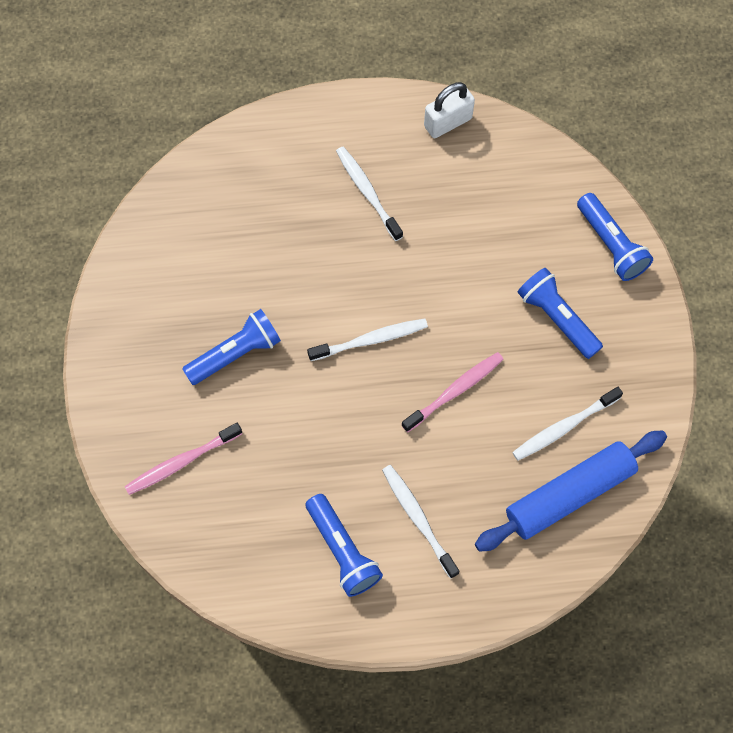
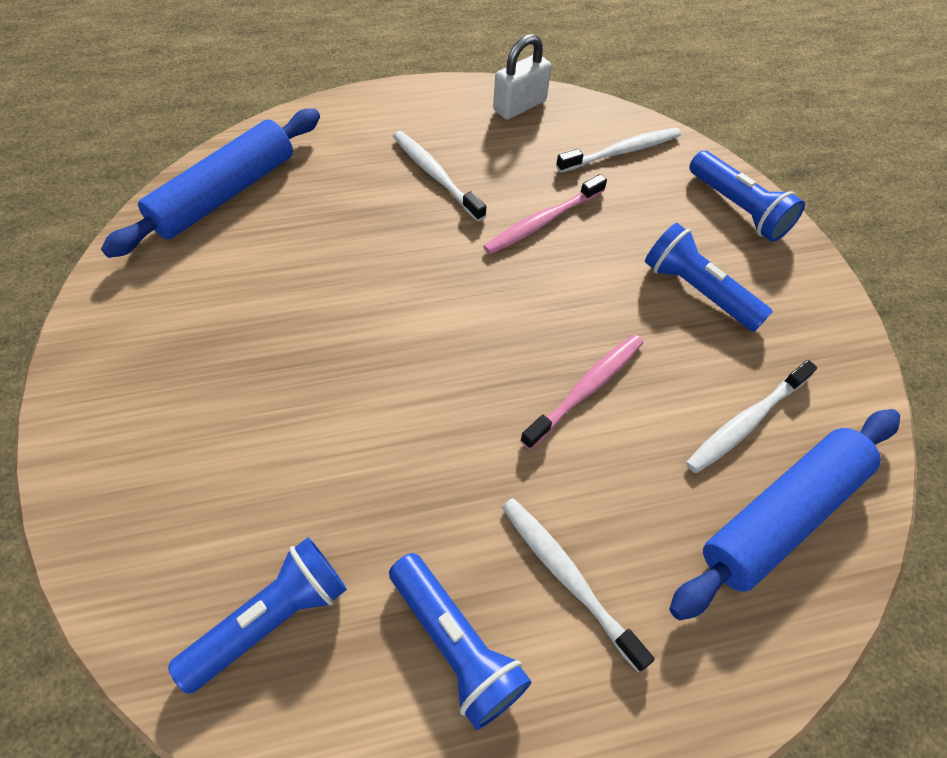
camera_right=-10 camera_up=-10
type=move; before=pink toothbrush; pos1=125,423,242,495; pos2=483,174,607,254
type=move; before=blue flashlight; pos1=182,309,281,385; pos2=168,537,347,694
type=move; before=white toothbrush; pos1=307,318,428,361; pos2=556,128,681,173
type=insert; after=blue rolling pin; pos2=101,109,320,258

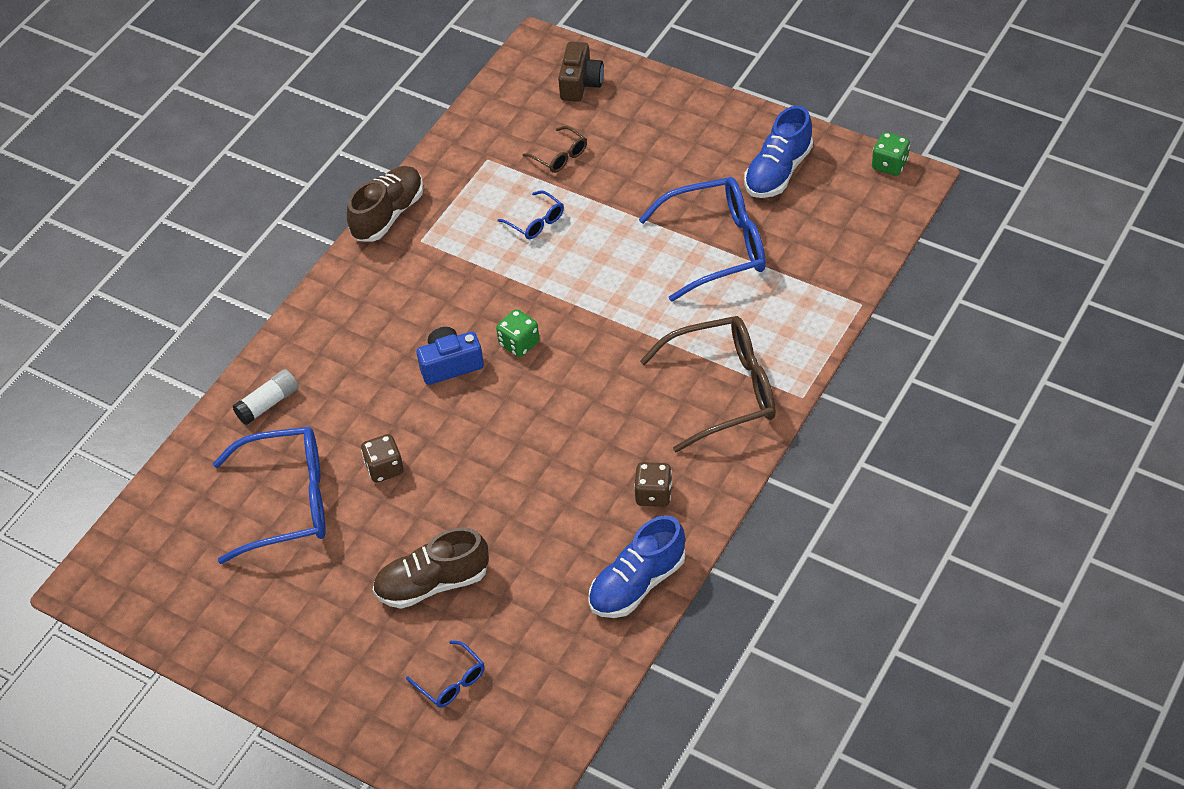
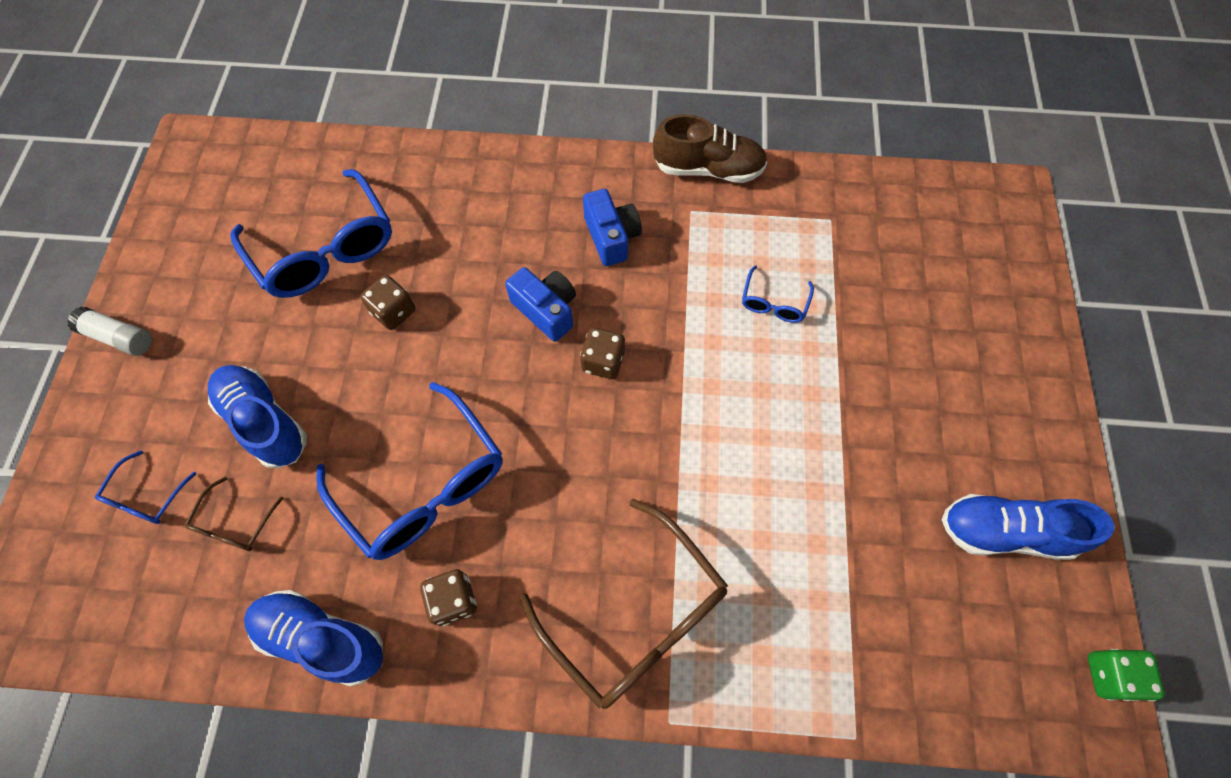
camera_right=60 camera_up=15
type=move; before=white glue stick; pos1=233,369,298,425; pos2=67,307,152,356
type=recolor; before=brown shoe; after=blue shoe; pos1=373,528,489,609; pos2=208,365,307,469
type=recolor; before=green dice; after=brown dice; pos1=496,309,539,357; pos2=580,328,625,379
type=move; before=brown glasses; pos1=522,126,587,173; pos2=185,477,283,551
type=delete; before=brown camera; pos1=558,42,604,102
type=move; before=blue glasses; pos1=639,177,766,302; pos2=316,382,503,560
type=insert; after=blue camera; pos2=583,189,642,266

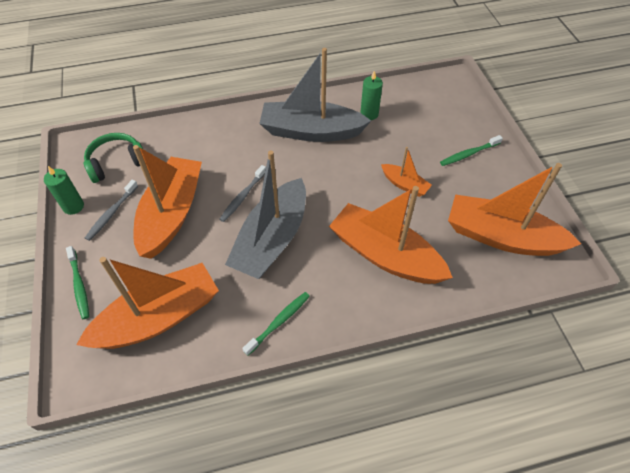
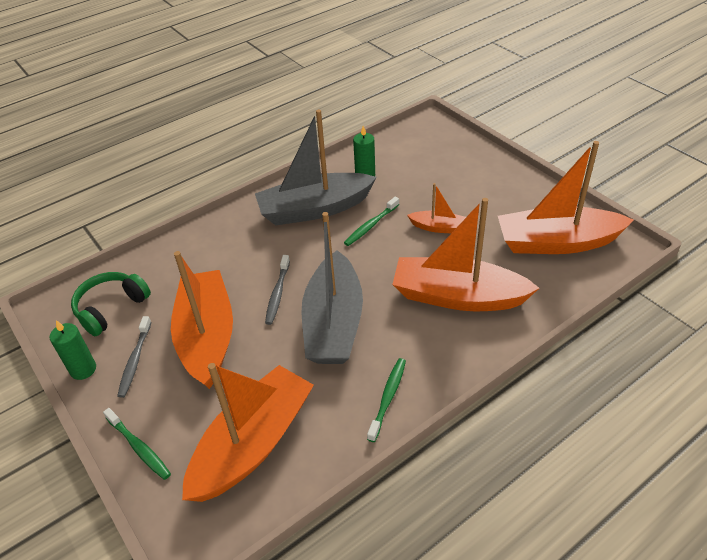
camera_right=-20 camera_up=-10
type=move; before=green toothbrush; pos1=440,135,503,166; pos2=344,197,399,246

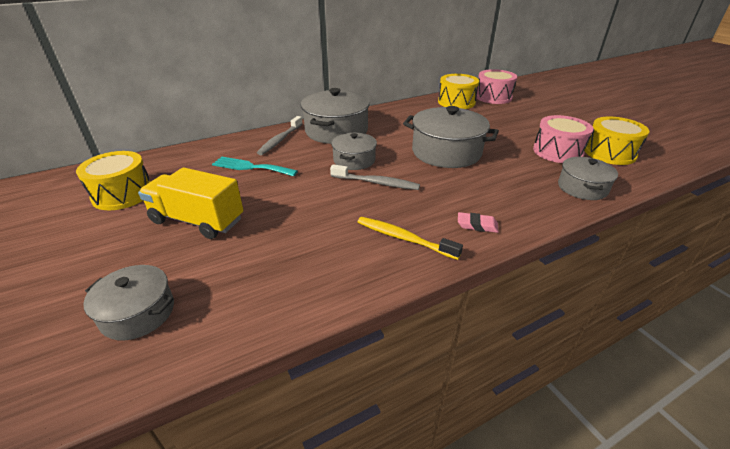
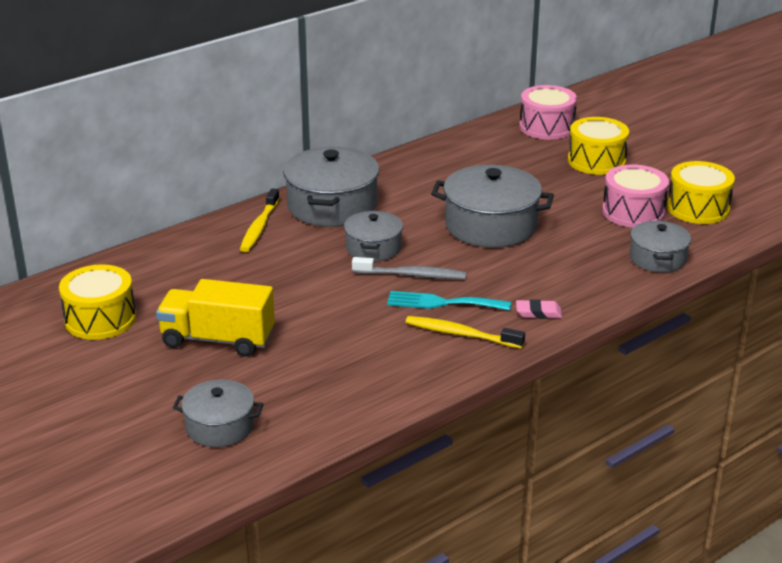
camera_right=-10 camera_up=-5
type=move; before=turquoise fork; pos1=212,156,298,177; pos2=387,291,511,311
type=recolor; before=grey toothbrush; after=yellow toothbrush; pos1=257,116,303,155; pos2=240,188,280,252
type=move; before=yellow drum; pos1=438,74,479,109; pos2=568,117,629,175

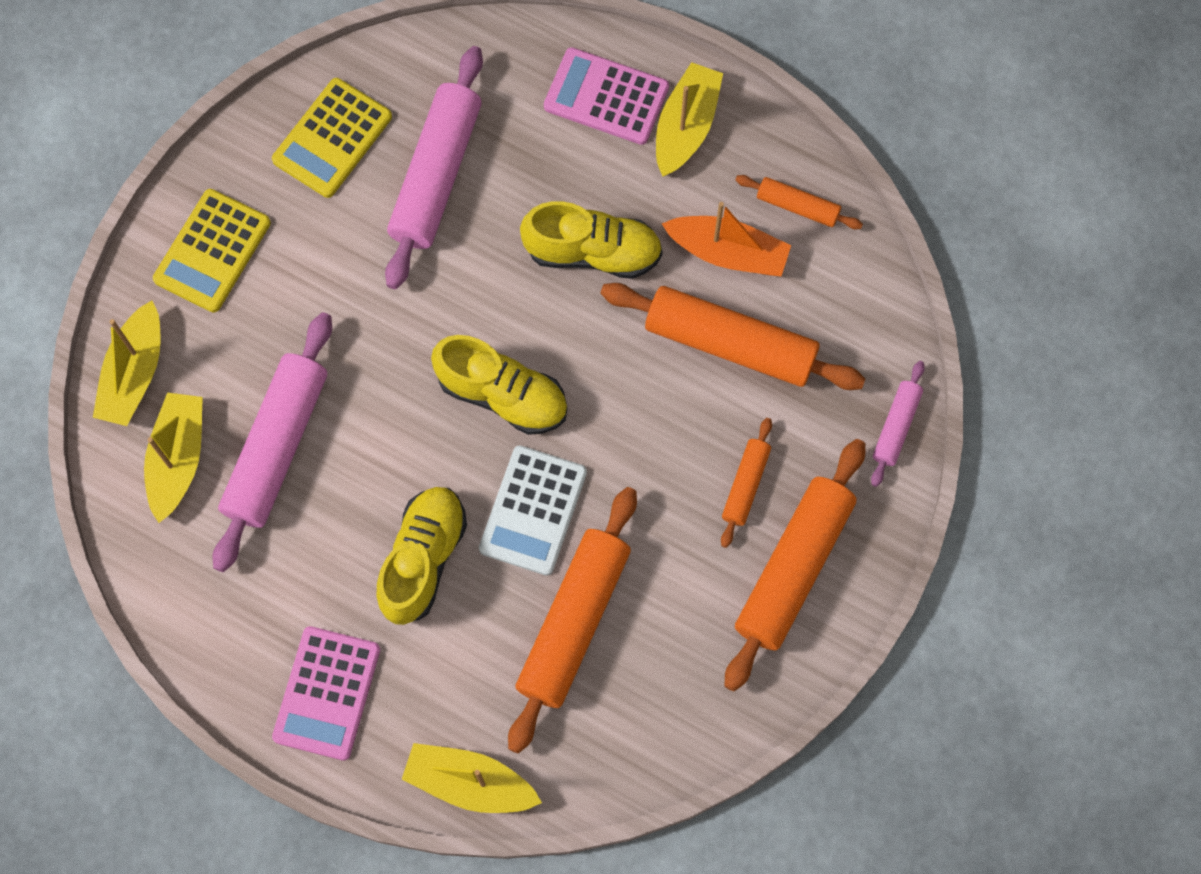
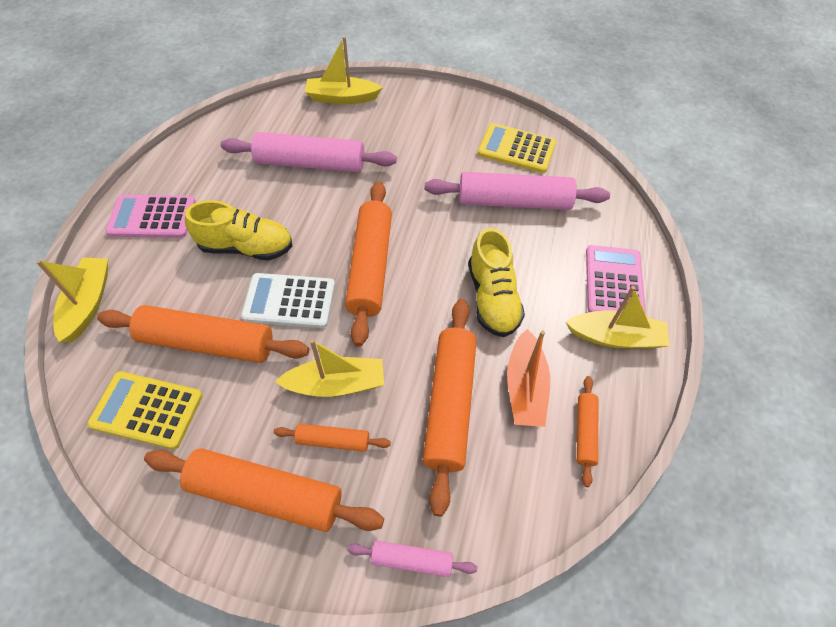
camera_right=75 camera_up=-15
type=move; before=yellow boat; pos1=144,393,203,523; pos2=275,339,384,397
type=move; before=yellow calculator; pos1=153,189,271,313; pos2=87,371,203,450
type=replace; before=yellow shoe; after=orange rolling pin; pos1=431,335,567,435; pos2=345,181,392,347

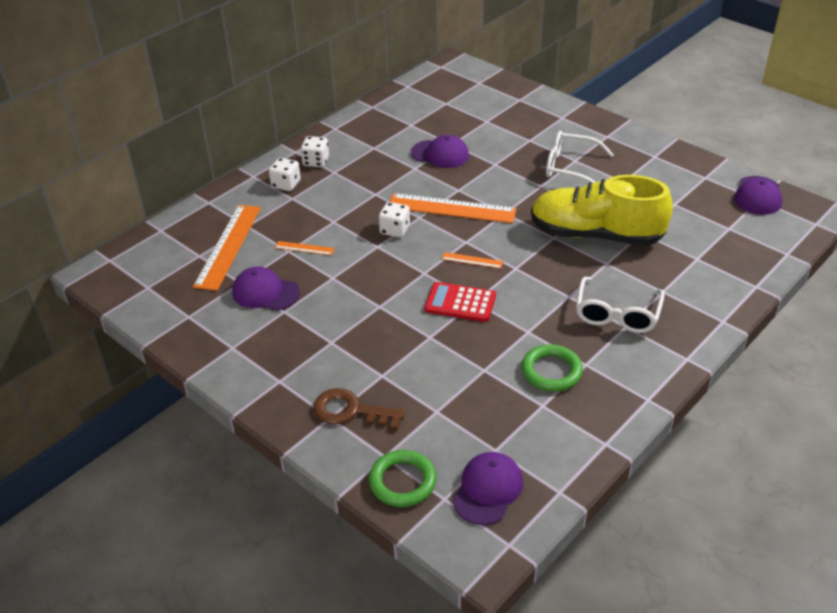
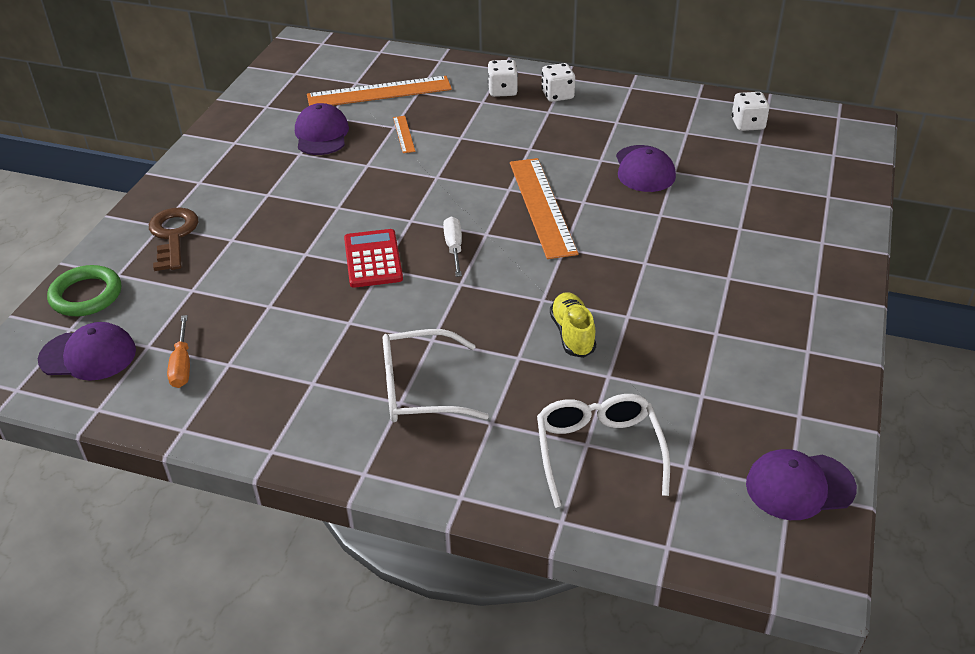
camera_right=65 camera_up=0
type=move; before=white dice; pos1=379,202,410,238; pos2=732,92,770,131
type=replace; before=orange ruler; after=white screwdriver; pos1=442,252,503,269; pos2=443,217,462,277
type=delete; before=green ring; pos1=521,344,583,392
type=resize; before=yellow shoe; pos1=531,175,673,246; pos2=550,292,596,358; scale=0.45
type=move; before=white glasses; pos1=546,131,614,183; pos2=537,394,670,508
type=insert; after=orange screwdriver; pos2=167,315,190,388

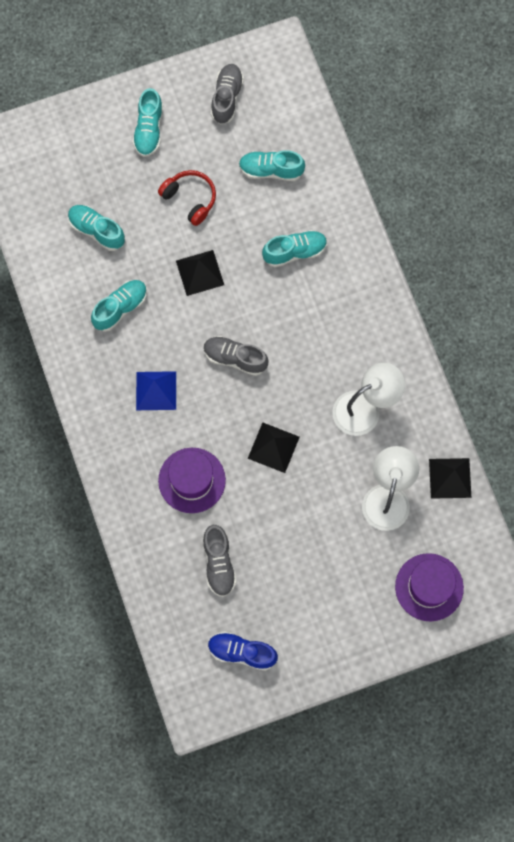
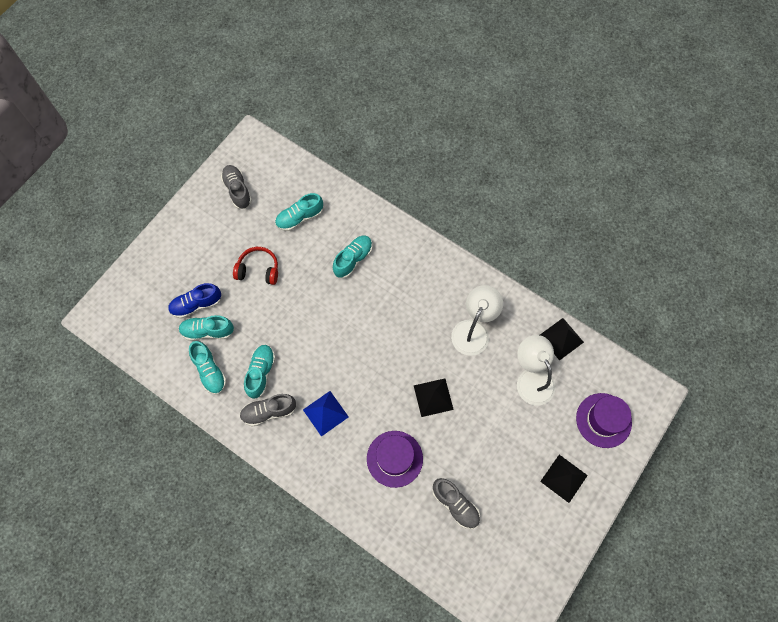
camera_right=-35 camera_up=-5
type=move; before=turquoise shoe; pos1=133,88,163,157; pos2=189,341,226,395
type=move; before=black pyramid; pos1=176,250,224,296; pos2=540,455,588,503
type=move; before=grey shoe; pos1=204,336,269,376; pos2=240,394,296,427
type=move; before=blue shoe; pos1=208,632,278,671; pos2=168,283,221,319

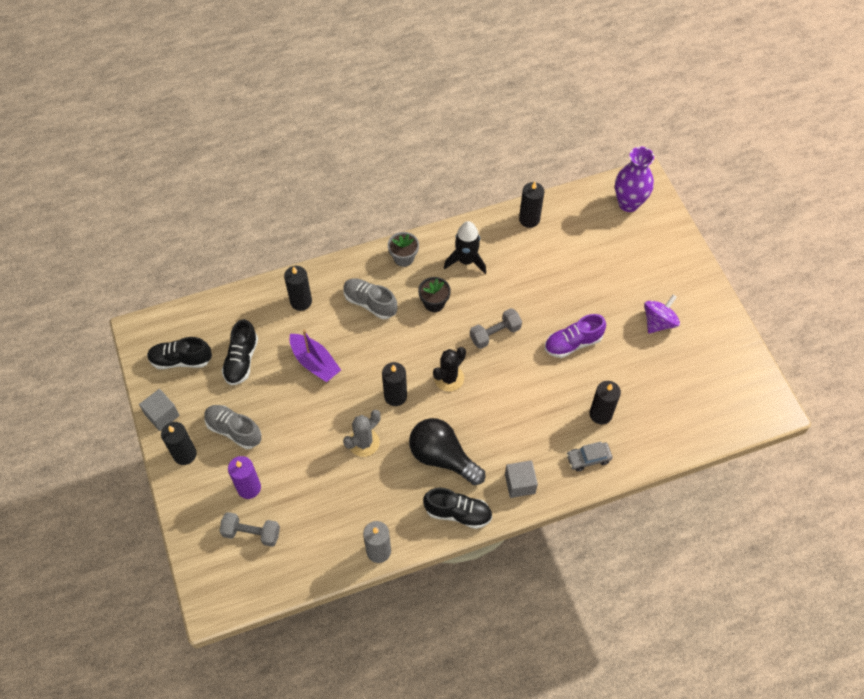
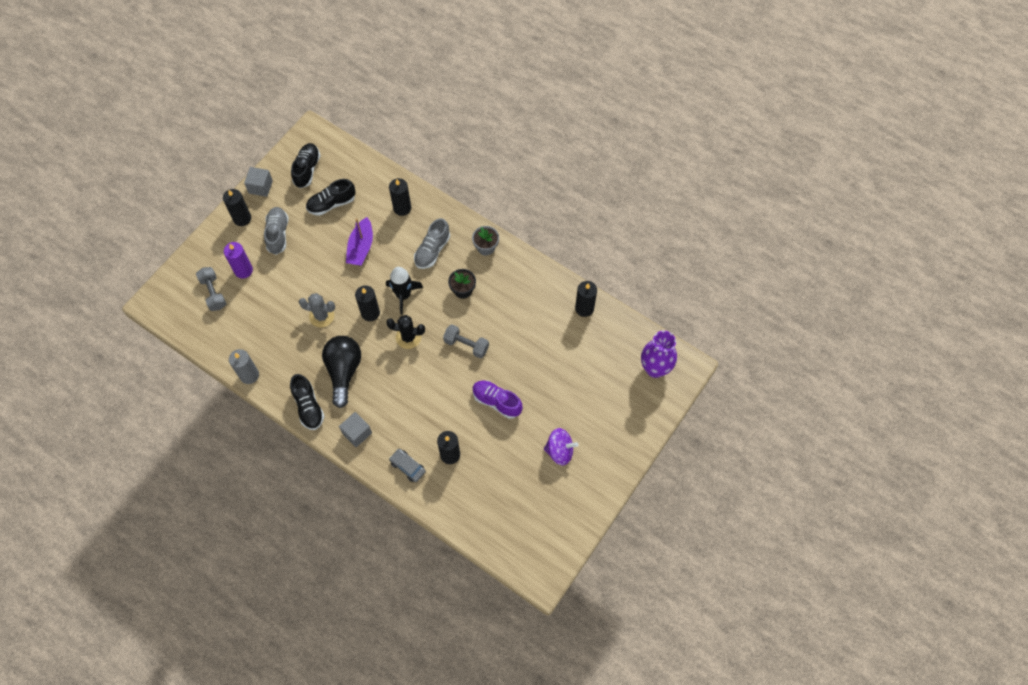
camera_right=55 camera_up=5
type=rotate; before=black shoe; pos1=147,337,212,369; pos2=291,143,321,188; turn=45
type=rotate; before=grey shoe; pos1=343,278,397,319; pos2=414,218,450,269; turn=-150
type=move; before=black rocket; pos1=444,221,486,274; pos2=386,267,423,315

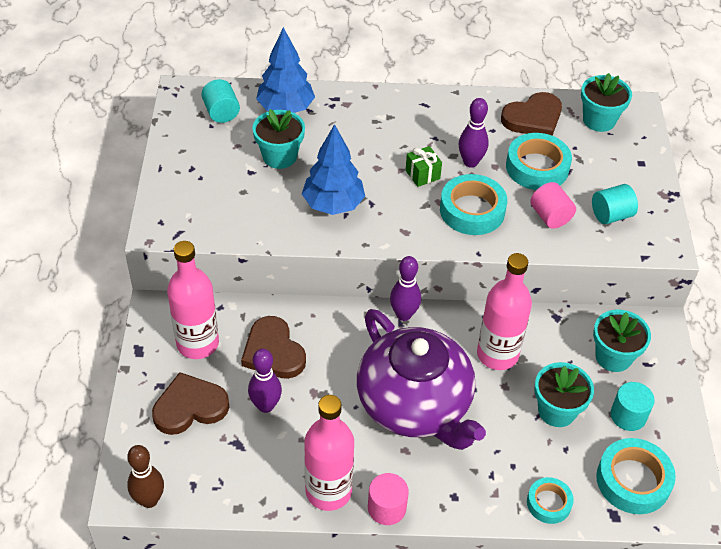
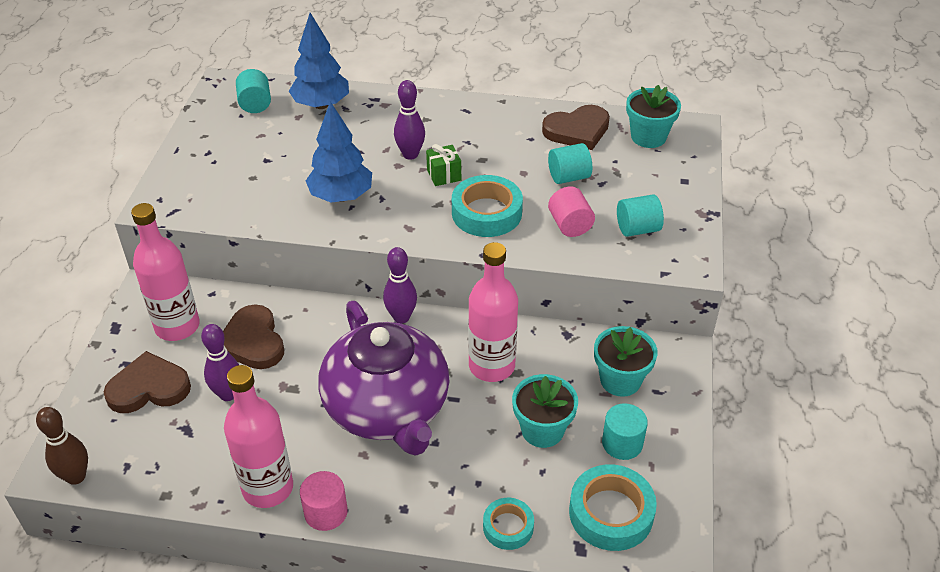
camera_right=10 camera_up=-5
type=delete; before=turquoise flower pot; pos1=252,109,305,169
type=move; before=purple bowling pin; pos1=459,98,489,168; pos2=394,80,425,160
type=replace; before=turquoise tape; after=turquoise cylinder; pos1=506,133,572,190; pos2=548,143,592,184

